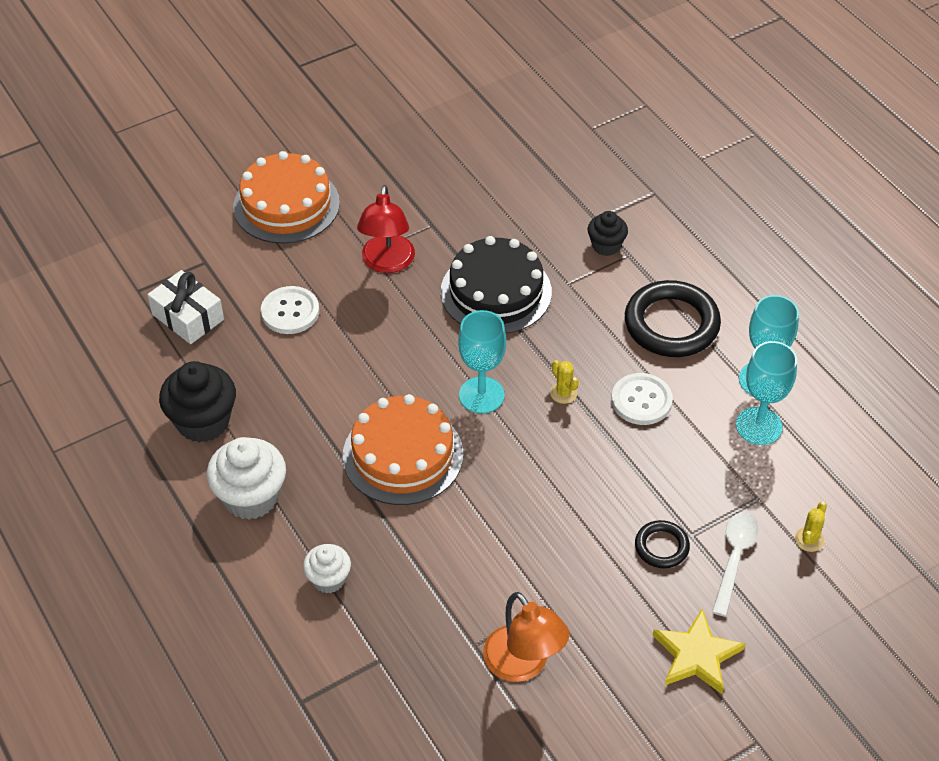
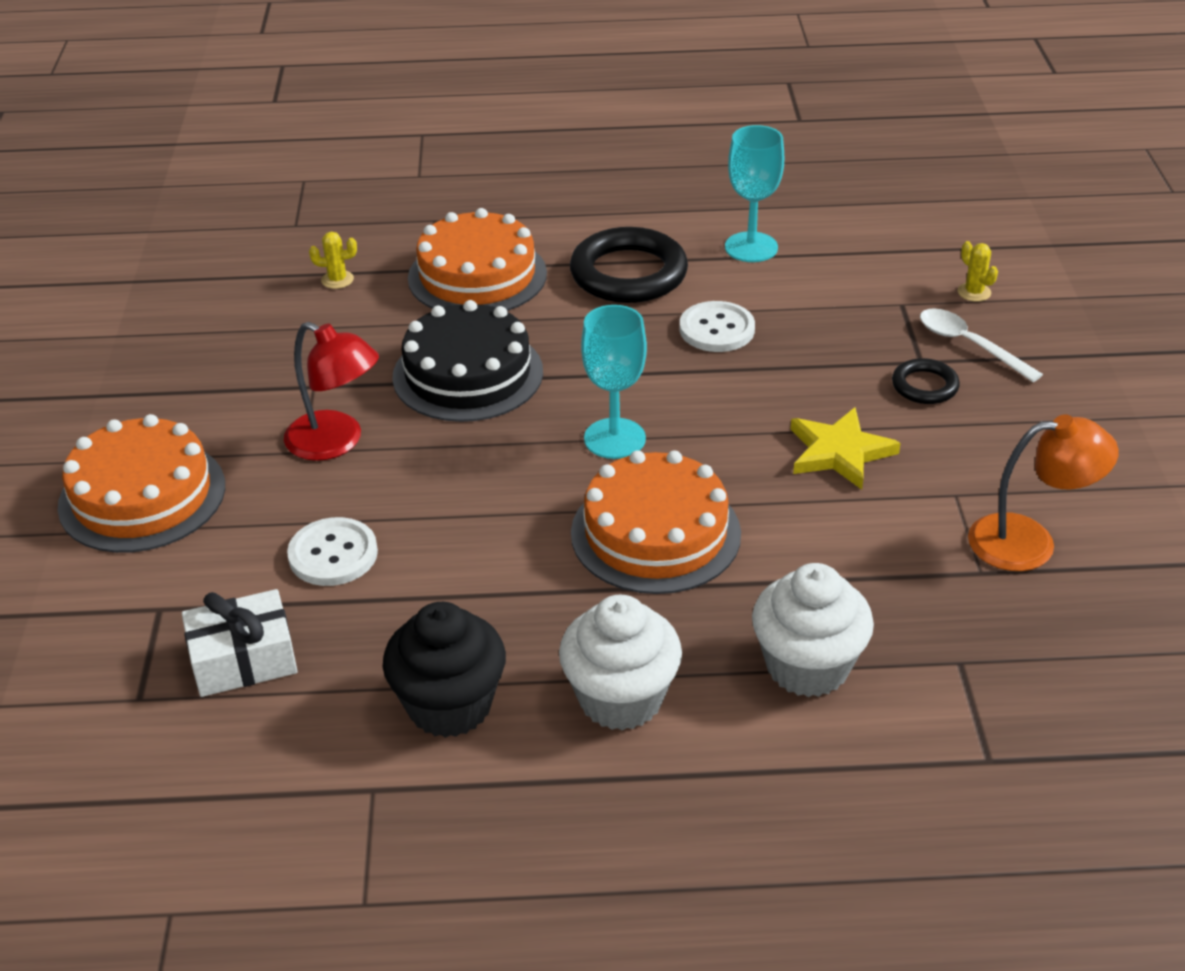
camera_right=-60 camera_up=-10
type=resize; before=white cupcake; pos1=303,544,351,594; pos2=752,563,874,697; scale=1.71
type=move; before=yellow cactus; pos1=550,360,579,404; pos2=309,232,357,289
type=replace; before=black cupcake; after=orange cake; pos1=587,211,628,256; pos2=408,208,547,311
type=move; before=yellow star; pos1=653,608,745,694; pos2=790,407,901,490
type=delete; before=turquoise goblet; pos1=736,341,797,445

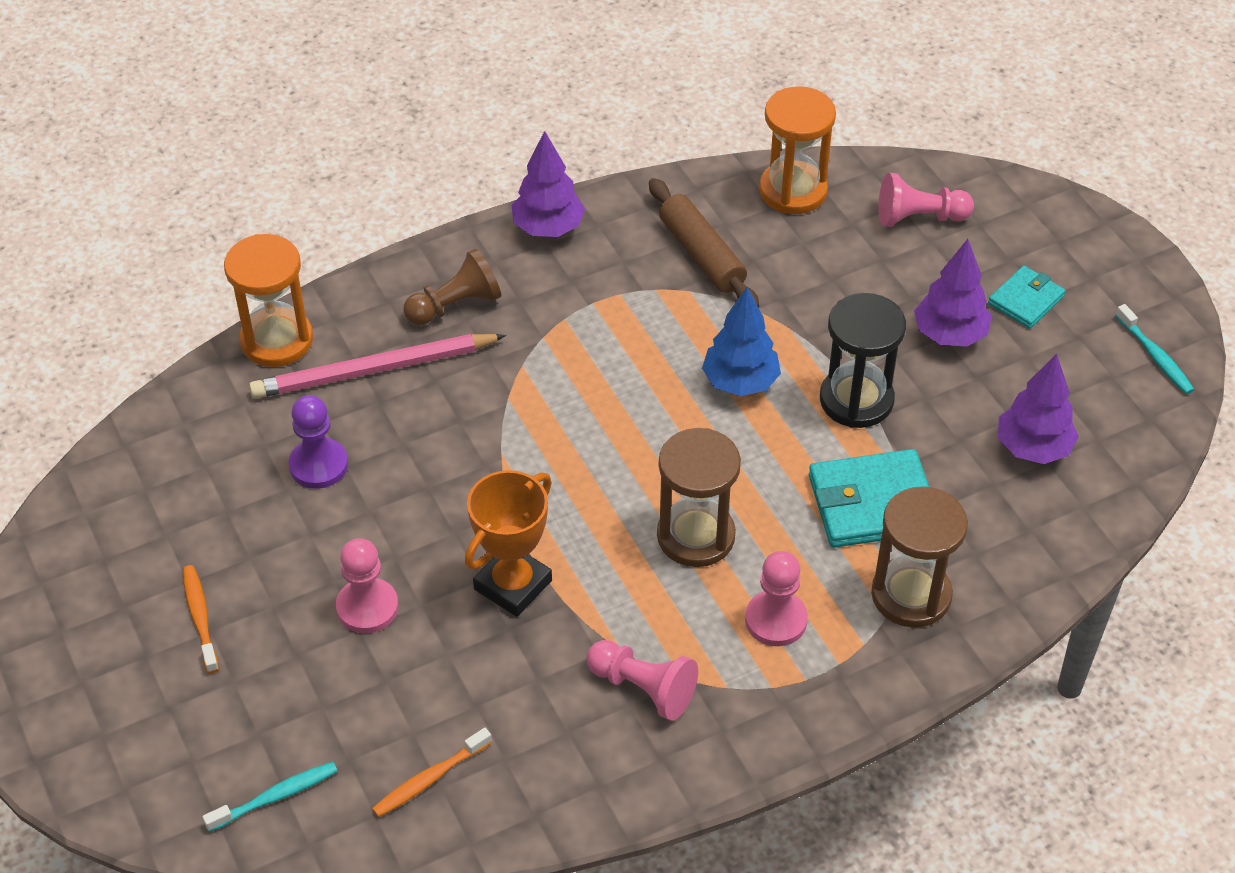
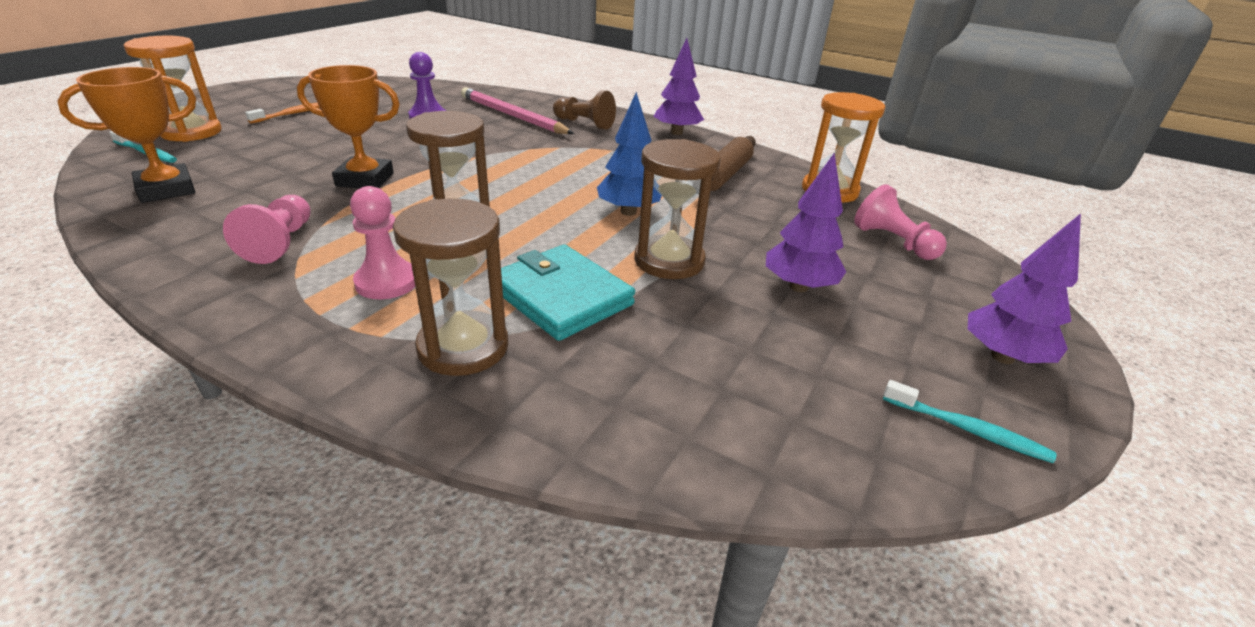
camera_right=55 camera_up=-15
type=move; before=orange hourglass; pos1=224,234,313,367; pos2=124,35,222,142
type=delete; before=pink pawn; pos1=336,538,398,634
type=replace; before=orange toothbrush; after=orange trophy; pos1=372,728,492,817; pos2=57,67,196,203
type=recolor; before=black hourglass; after=brown hourglass; pos1=820,293,906,428; pos2=634,139,721,279
type=delete; before=turquoise wallet; pos1=988,266,1065,329
type=move; before=purple tree; pos1=998,354,1079,464; pos2=968,213,1081,364
type=rotate; before=turquoise toothbrush; pos1=1115,304,1194,394; pos2=883,380,1056,463; turn=-90

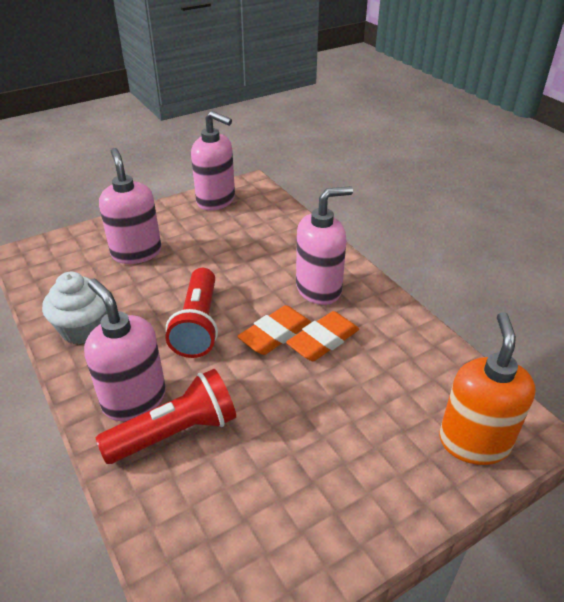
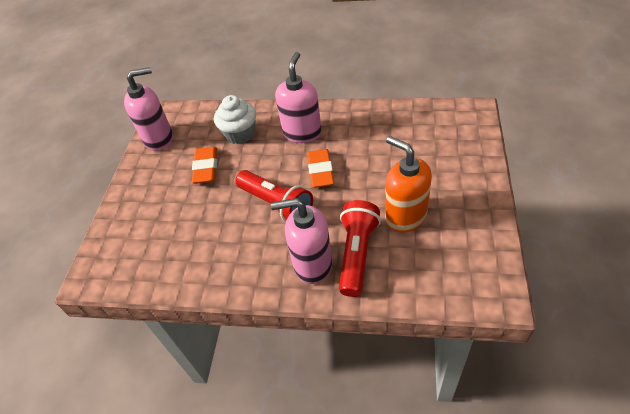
camera_right=-45 camera_up=10
type=move; before=white cupcake; pos1=42,272,107,344; pos2=214,95,256,144
type=delete; before=pink soap dispenser; pos1=99,148,161,264
type=move; before=orange eraser; pos1=286,311,359,361; pos2=192,147,217,184
type=move; before=orange soap dispenser; pos1=439,312,536,465; pos2=385,136,432,233

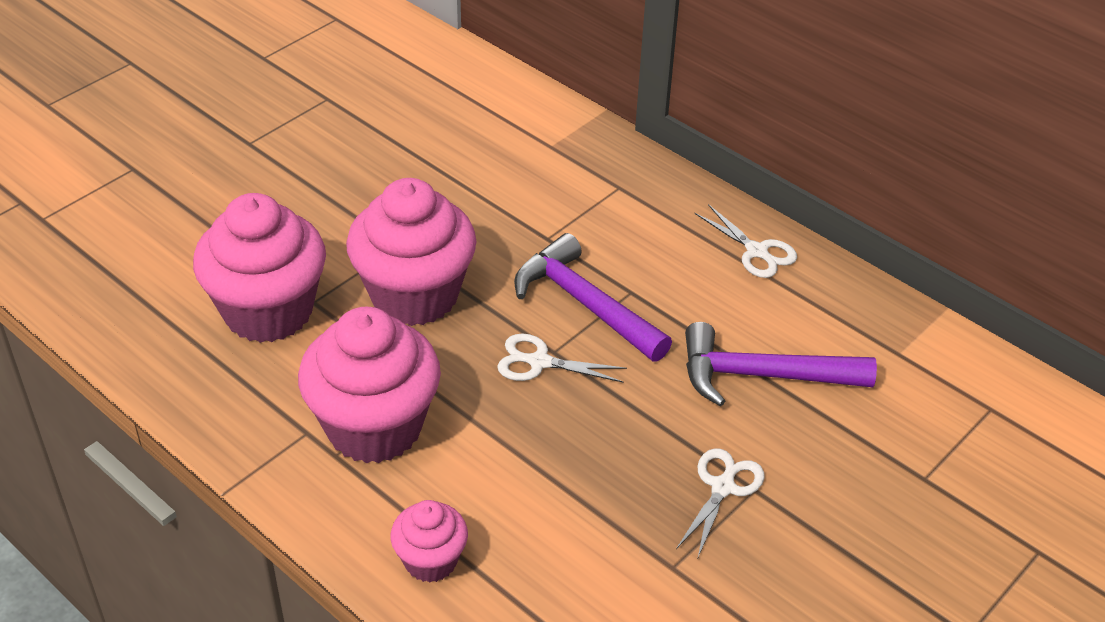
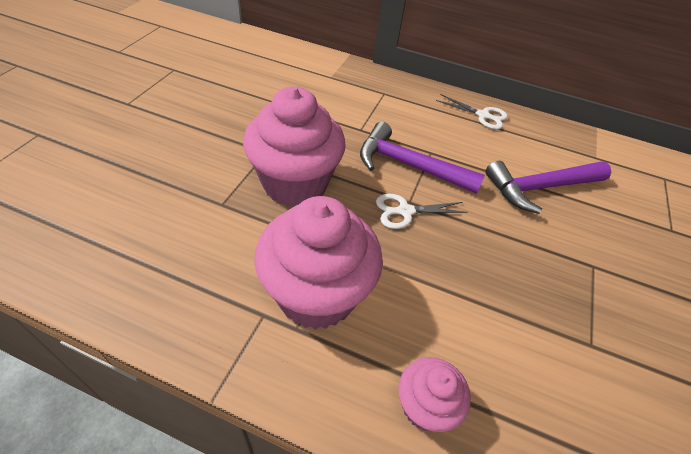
camera_right=-25 camera_up=5
type=delete; before=pink cupcake; pos1=193,193,326,343
type=delete; before=white scissors; pos1=676,448,765,557

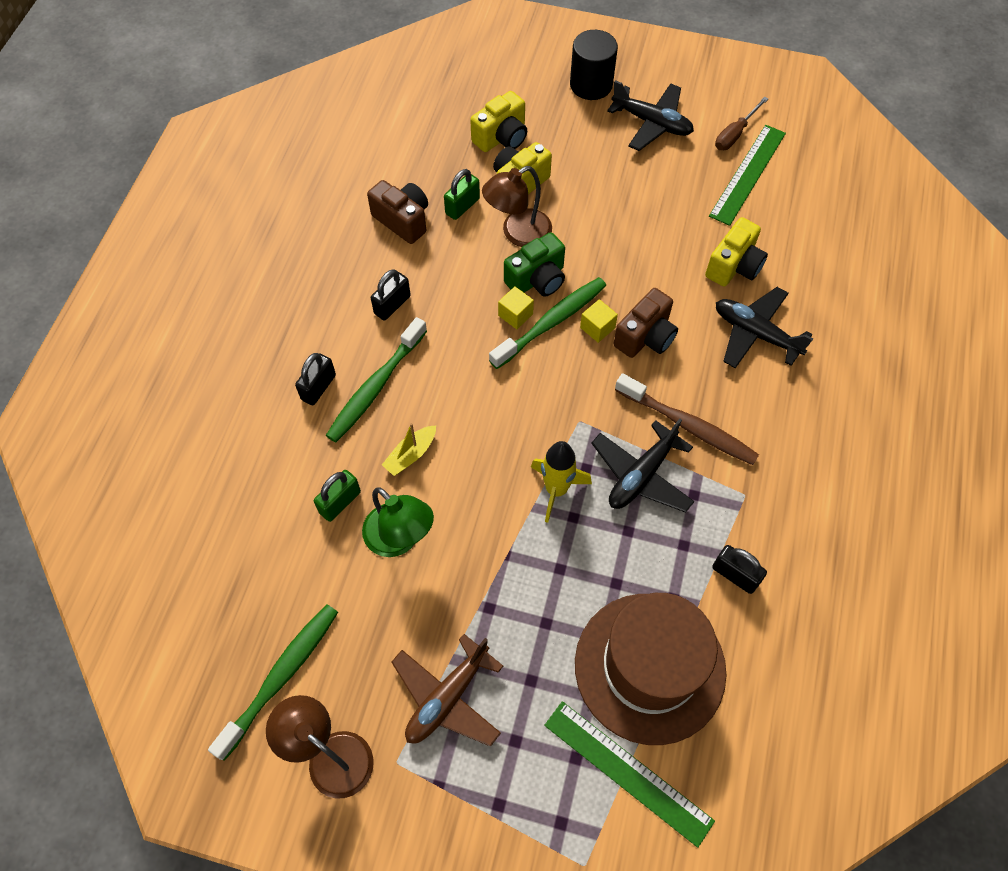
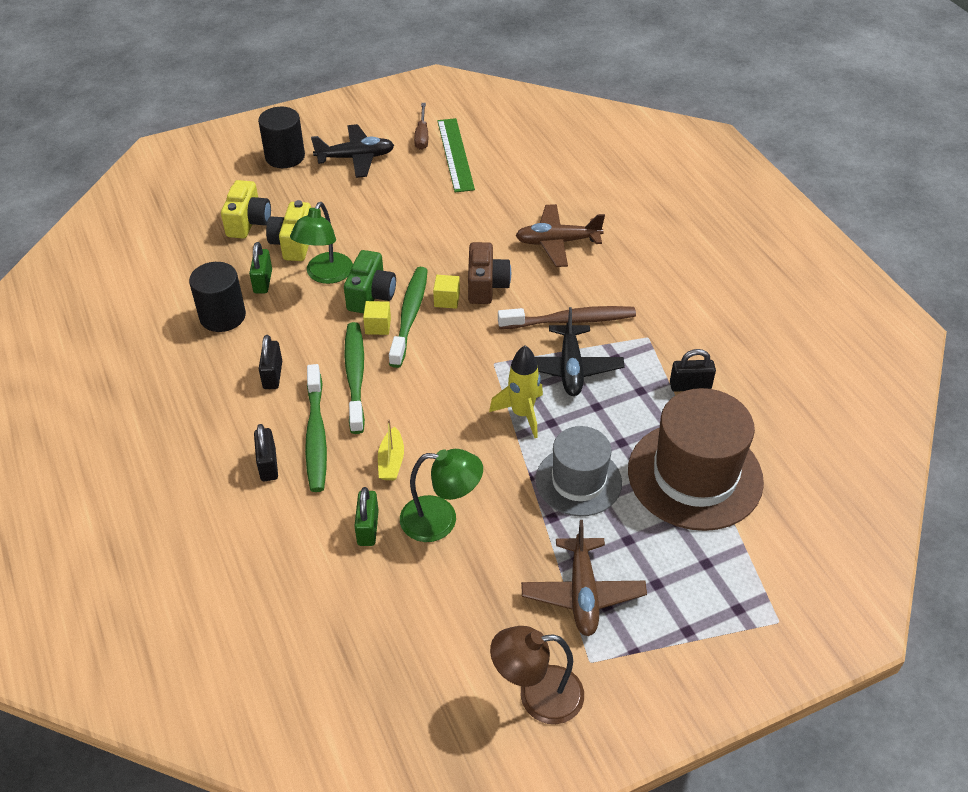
camera_right=-40 camera_up=-15
type=move; before=green toothbrush; pos1=208,604,338,761; pos2=344,322,365,434
type=replace; before=brown camera; after=black cylinder; pos1=367,180,428,244; pos2=189,262,246,332
type=recolor; before=brown lamp; after=green lamp; pos1=482,166,552,247; pos2=290,202,353,284
type=delete; before=green ruler; pos1=544,701,715,848
type=delete; before=yellow camera; pos1=705,217,768,286
type=recolor; before=black plane; after=brown plane; pos1=716,287,813,368; pos2=516,204,605,267
type=insert; after=grey hat; pos2=536,426,622,516

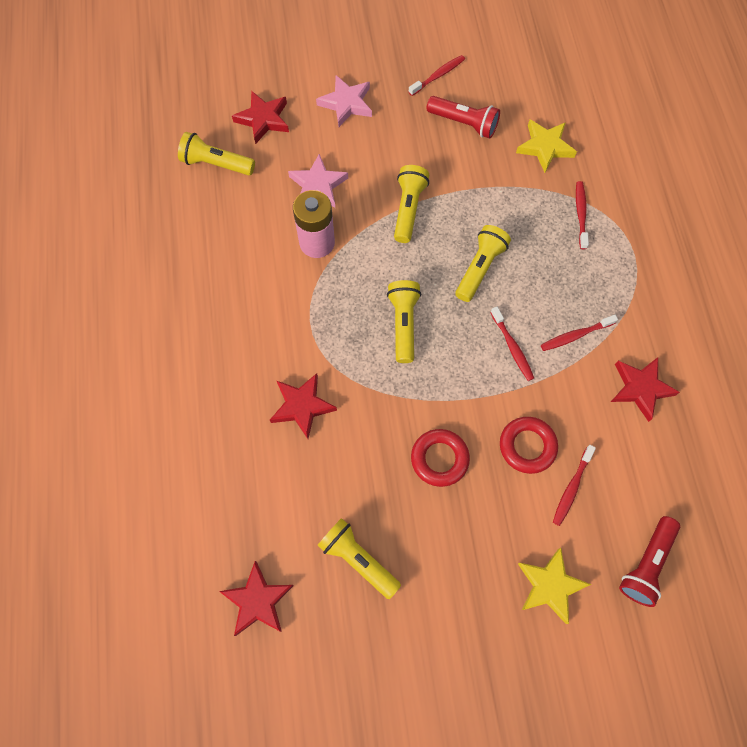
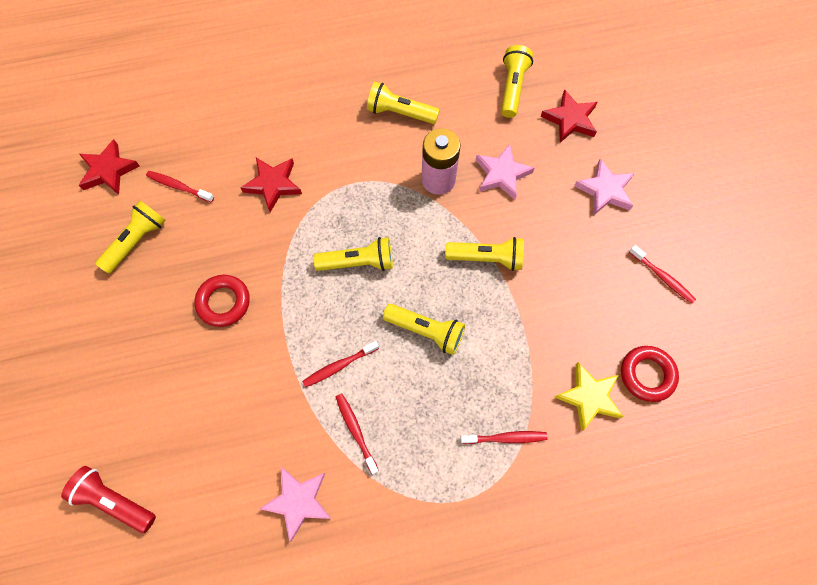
camera_right=85 camera_up=0
type=delete; before=red flashlight; pos1=427,96,500,139
type=move; before=red ring; pos1=500,417,558,474; pos2=621,346,679,402
type=delete; before=yellow star; pos1=518,548,592,624
type=move; before=red toothbrush; pos1=553,445,596,526; pos2=146,171,214,202
type=recolor; before=red star; after=pink star; pos1=611,357,680,422; pos2=260,467,331,542
type=insert; after=yellow flashlight; pos2=367,82,440,124

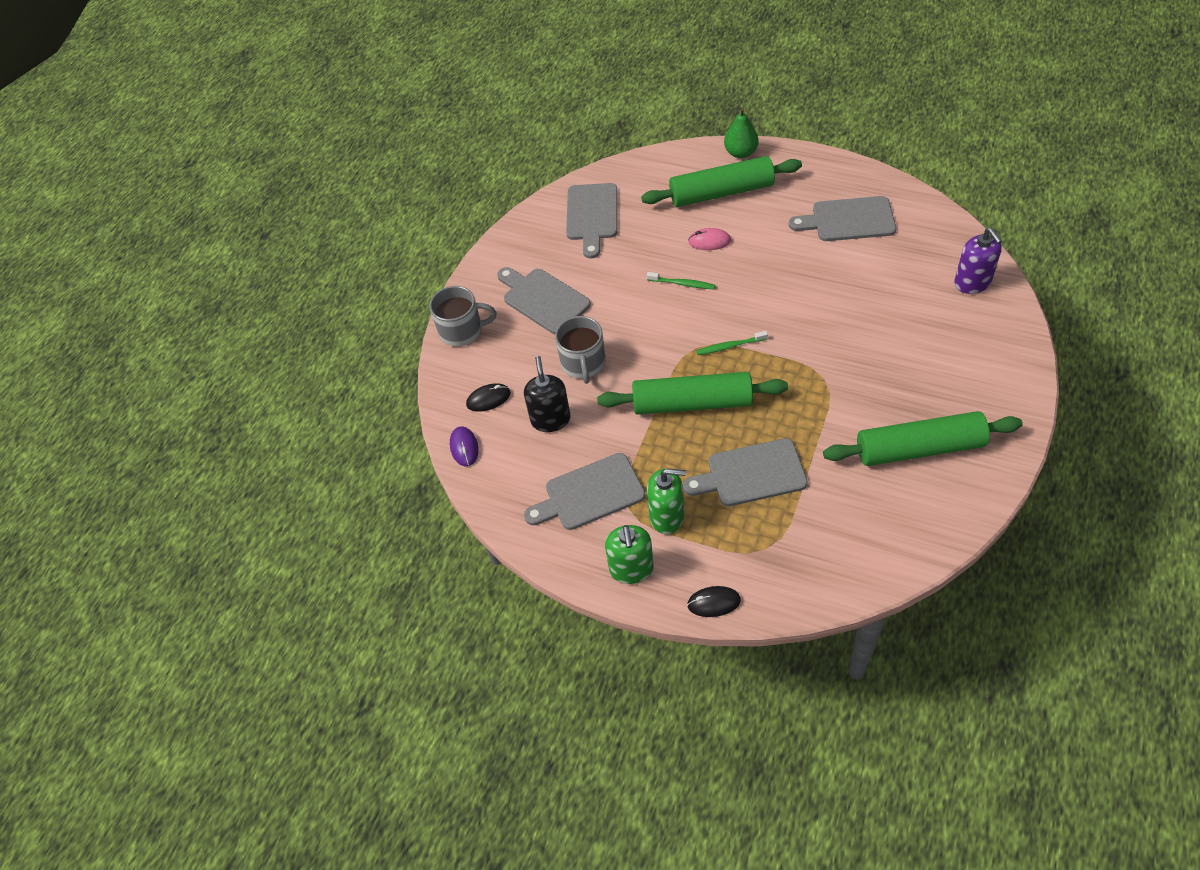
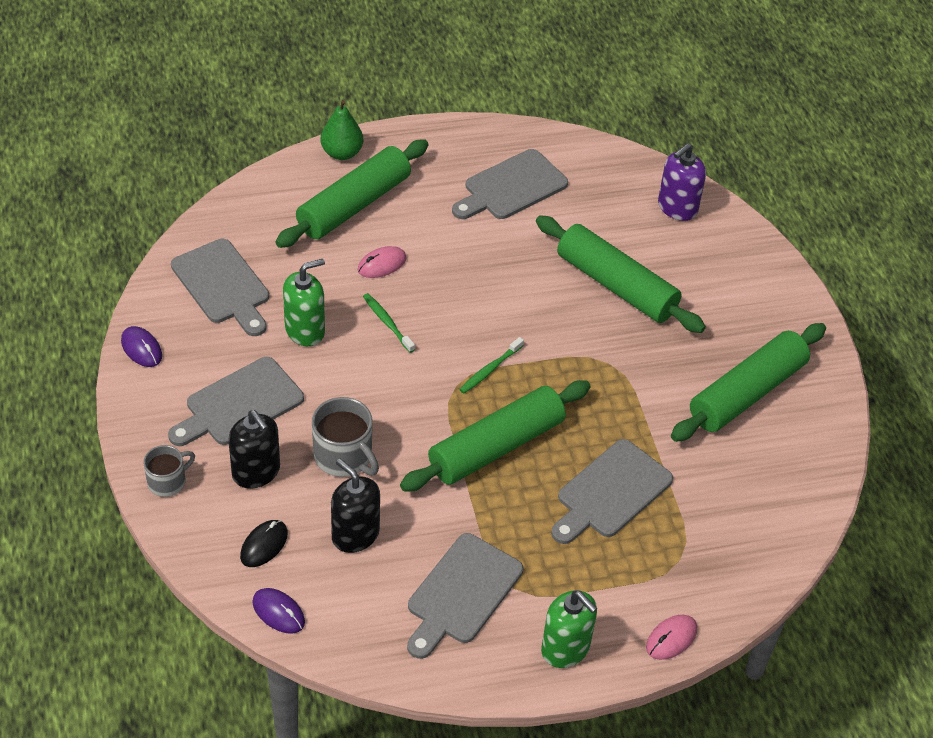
camera_right=-45 camera_up=-5
type=resize; before=grey mug; pos1=429,286,497,347; pos2=144,445,195,497; scale=0.64
type=rotate; before=grey cutting board; pos1=497,267,591,334; pos2=168,357,304,446; turn=-45
type=rotate; before=green toothbrush; pos1=647,272,715,289; pos2=363,293,415,353; turn=-105
type=move; before=green soap dispenser; pos1=647,468,686,534; pos2=283,259,325,346
type=recolor; before=black mouse; after=pink mouse; pos1=687,586,741,617; pos2=646,615,697,660
type=rotate; before=purple soap dispenser; pos1=954,228,1002,294; pos2=658,143,706,221; turn=105
type=insert; after=purple mouse; pos2=121,326,162,367
type=insert; after=black soap dispenser; pos2=228,410,280,489
type=insert; after=green rolling pin; pos2=536,215,706,333

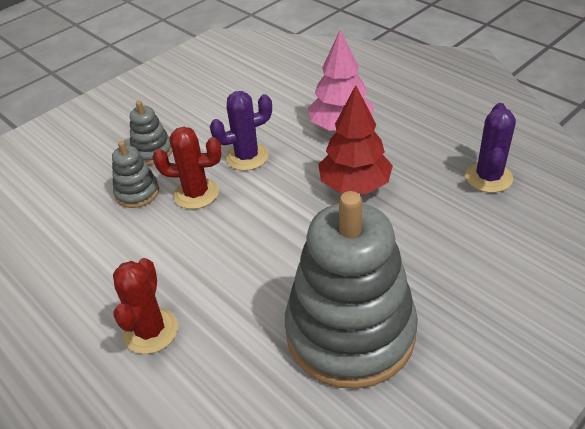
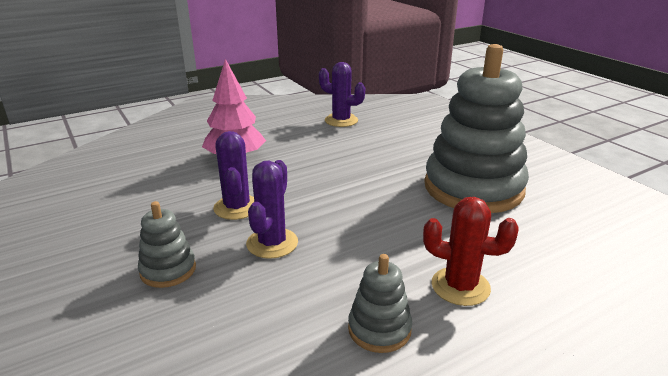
camera_right=-80 camera_up=-15
type=move; before=grey stacking toy; pos1=112,141,159,208; pos2=348,254,412,353
type=recolor; before=red cactus; after=purple cactus; pos1=152,127,222,209; pos2=246,160,298,259
type=delete; before=red tree; pos1=318,85,393,194

